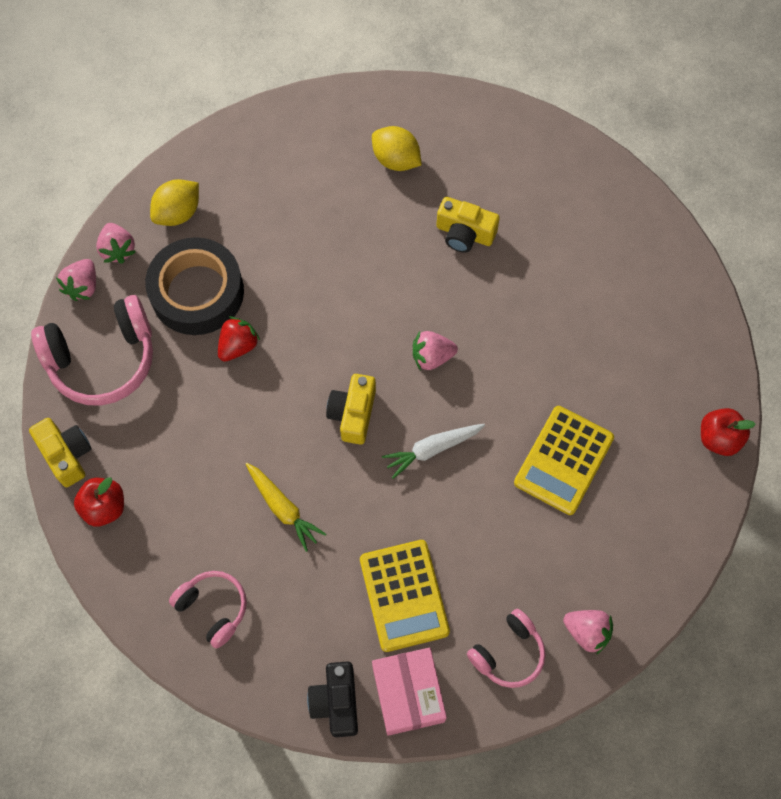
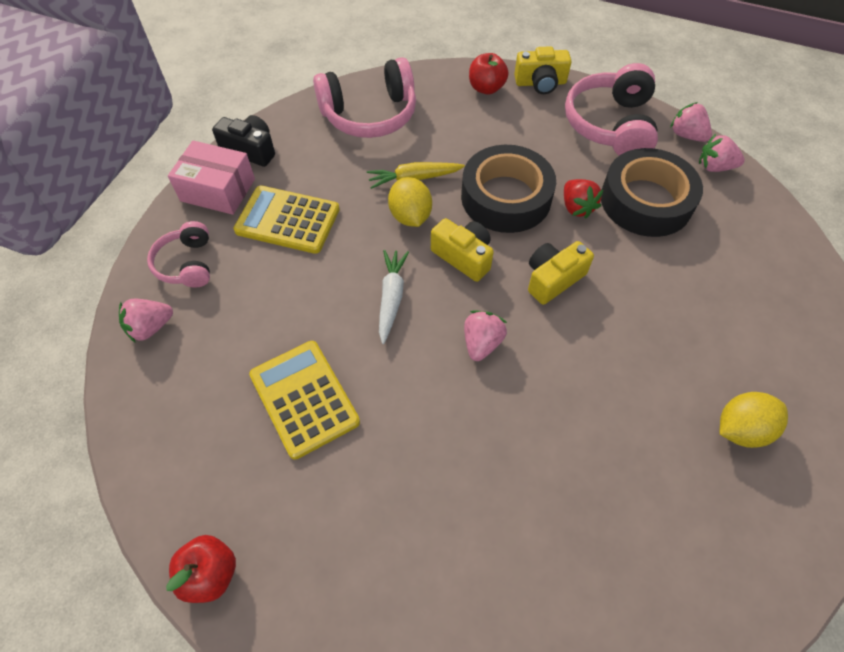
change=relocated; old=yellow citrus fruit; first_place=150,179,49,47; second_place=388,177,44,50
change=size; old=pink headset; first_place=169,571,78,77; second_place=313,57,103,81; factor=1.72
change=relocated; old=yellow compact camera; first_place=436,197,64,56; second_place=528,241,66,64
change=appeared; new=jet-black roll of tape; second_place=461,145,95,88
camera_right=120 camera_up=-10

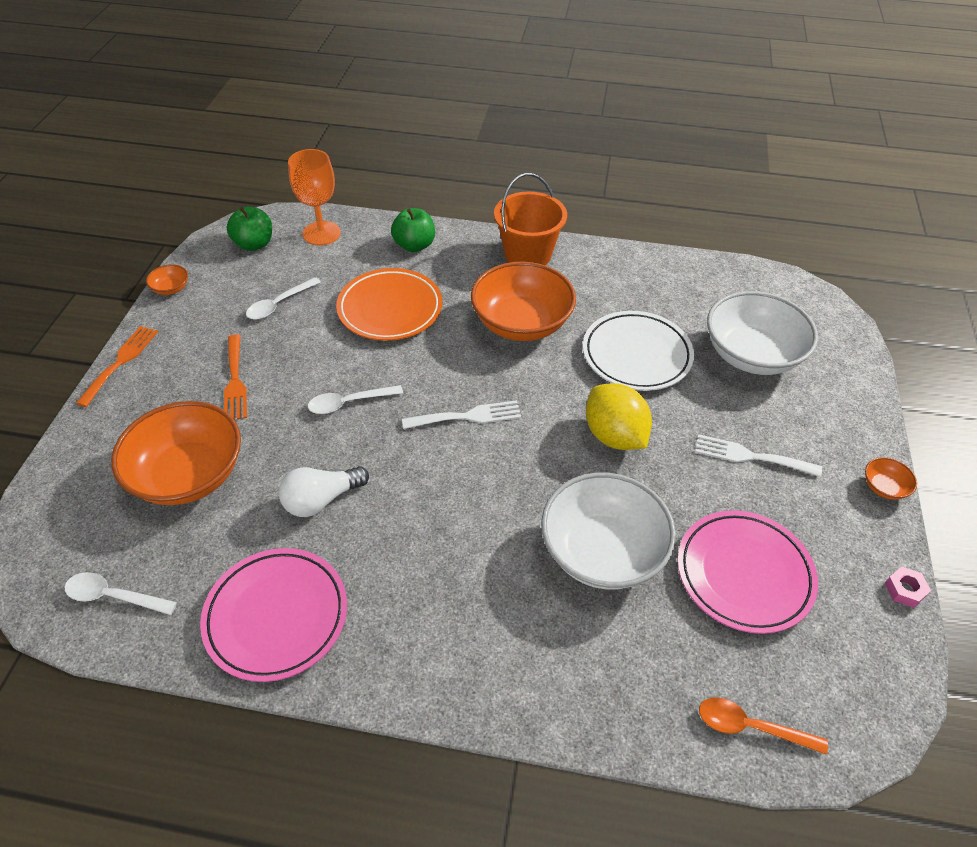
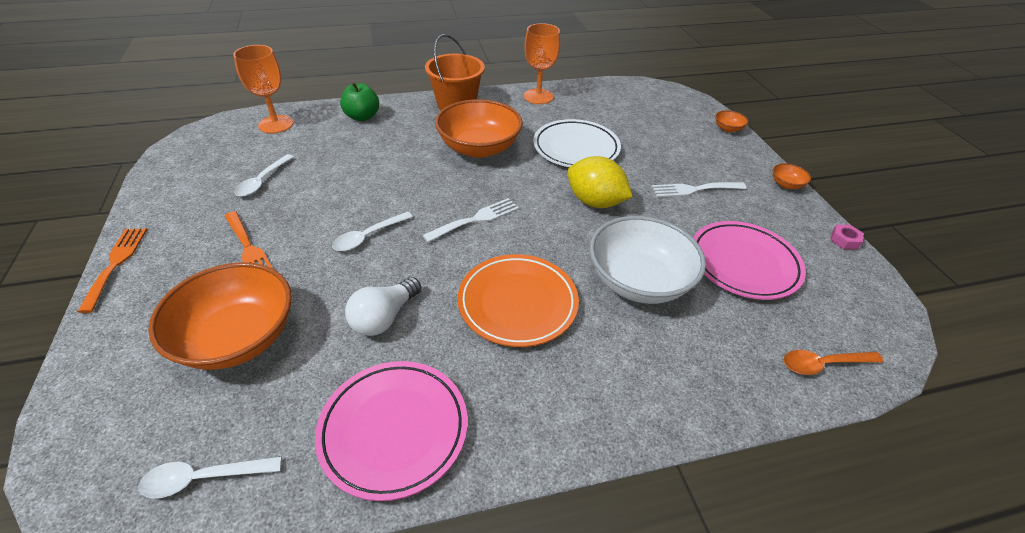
change=relocated; old=orange-coloured bowl; first_place=146,265,42,30; second_place=715,110,33,22
change=missing; old=green apple; first_place=227,207,45,44
change=relocated; old=orange-coloured plate; first_place=336,268,106,73; second_place=458,254,121,93
change=missing; old=white bowl; first_place=707,291,111,84
change=appeared; new=orange-coloured goblet; second_place=524,23,36,81
camera_right=-25 camera_up=-5

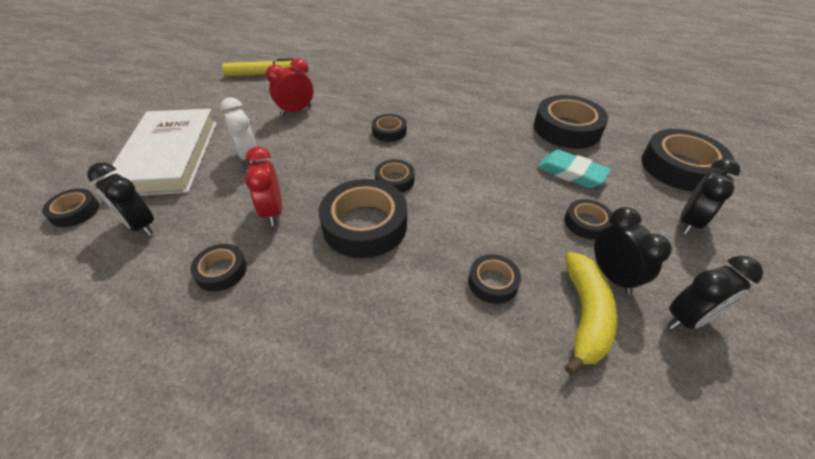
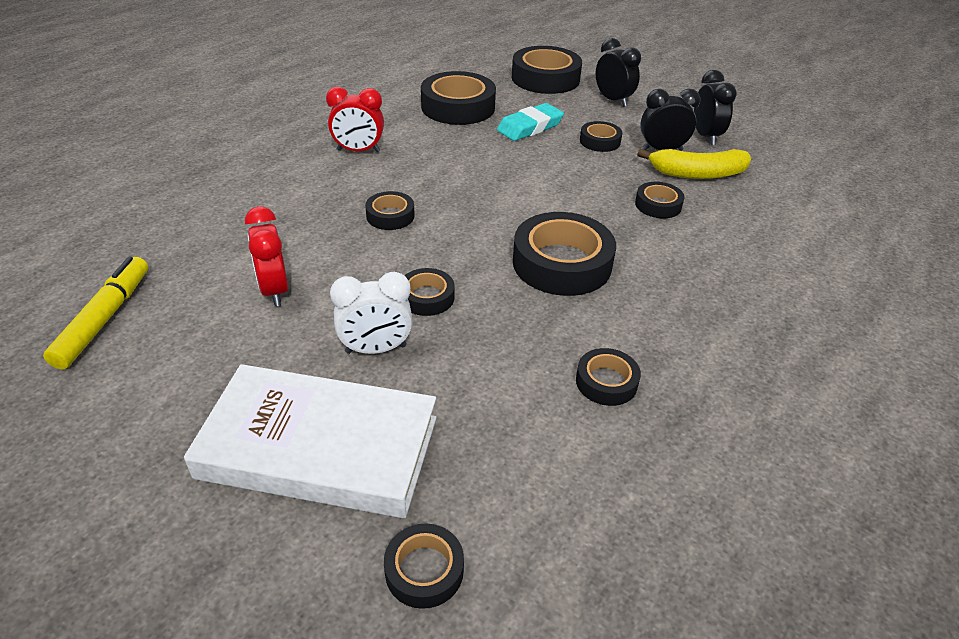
change=missing; old=jet-black clock; first_place=87,162,67,74
change=relocated; old=scarlet clock; first_place=245,147,37,79; second_place=326,87,58,65
change=relocated; old=jet-black roll of tape; first_place=375,159,40,34; second_place=404,268,51,48
change=spun; old=yellow banana fruit; first_place=565,252,52,123; second_place=637,149,114,30; degrees=150
camera_right=-75 camera_up=-5

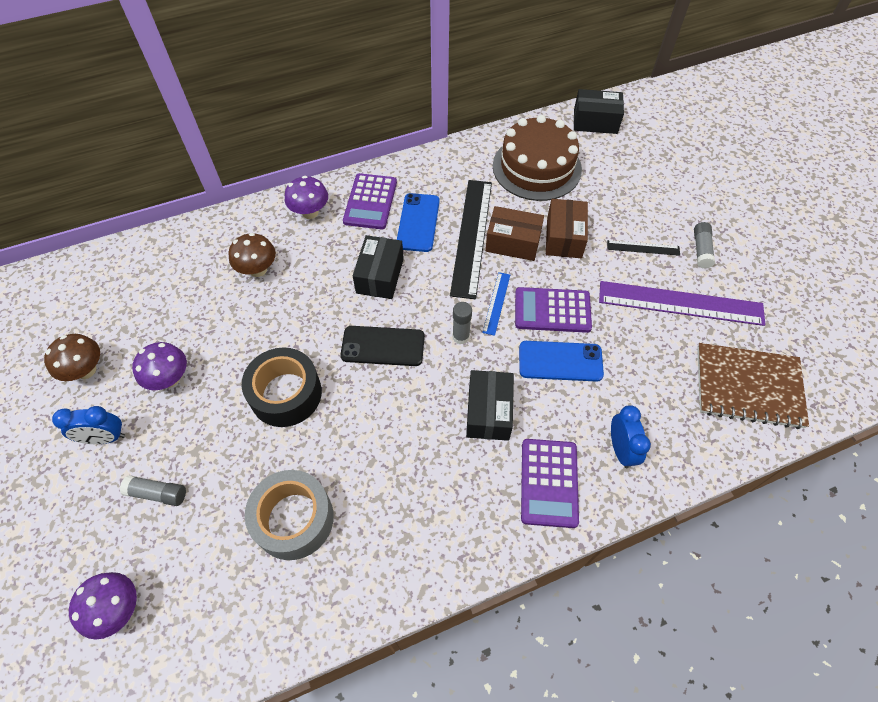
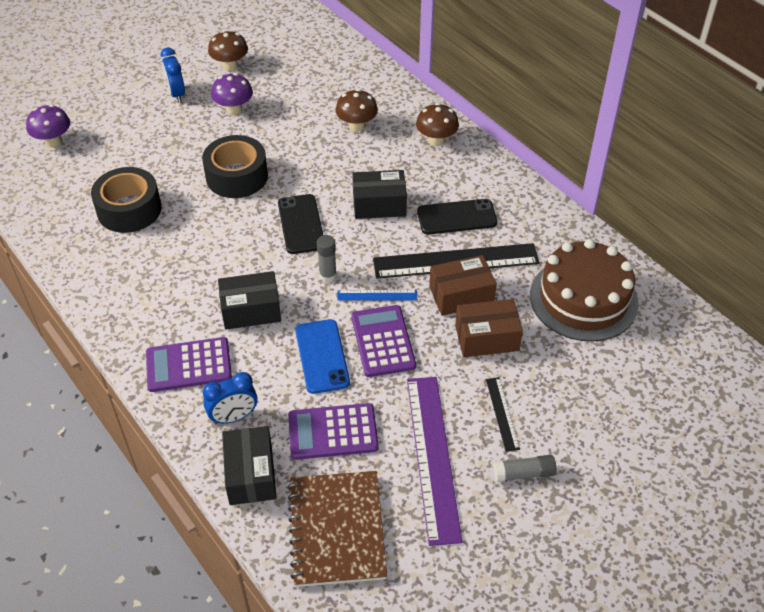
change=missing; old=ash-grey glue stick; first_place=120,475,66,31
change=colour; old=ash-grey roll of tape; new=jet-black roll of tape; first_place=245,470,89,90; second_place=91,167,71,66
change=colour; old=royal purple mushroom; new=brown mushroom; first_place=285,176,43,43; second_place=416,103,43,43
change=relocated; old=royal purple adding machine; first_place=343,173,54,56; second_place=288,403,91,57
change=colour; old=blue mobile phone; new=jet-black mobile phone; first_place=397,193,43,59; second_place=417,199,81,36
change=spun; old=brown box; first_place=485,206,59,55; second_place=429,255,68,61; degrees=75
change=relocated; old=jet-black box; first_place=574,89,50,45; second_place=222,426,54,79
camera_right=75 camera_up=-10

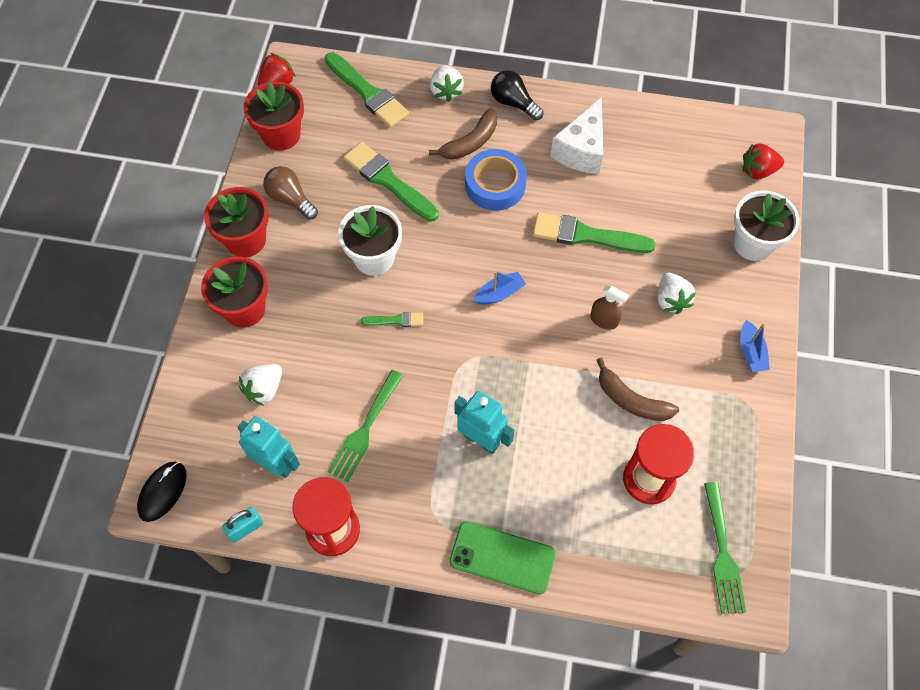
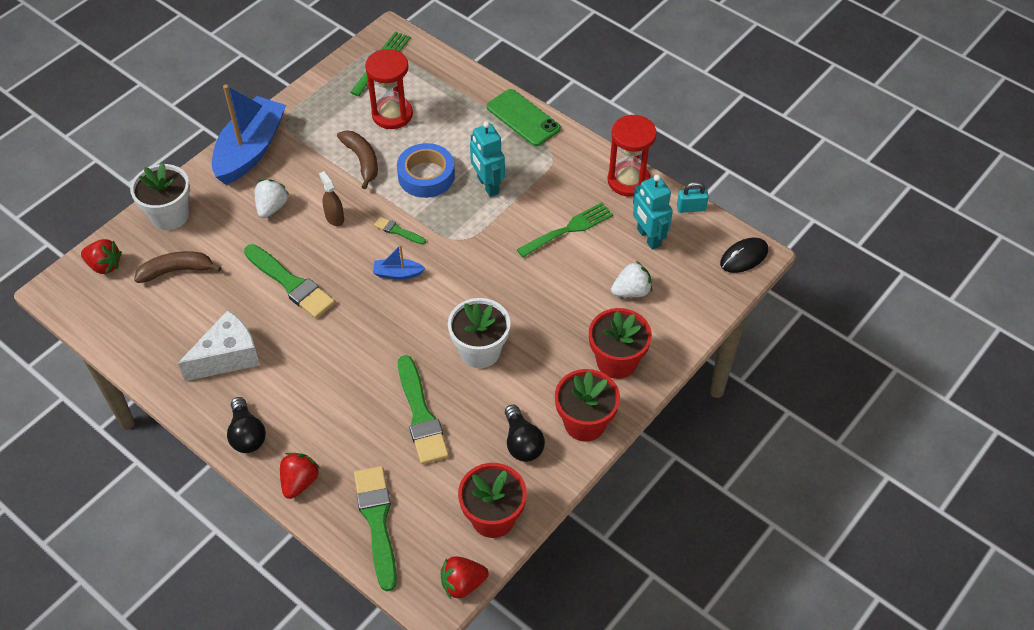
change=colour; old=brown bulb; new=jet-black bulb; first_place=263,166,55,54; second_place=505,404,40,58
change=relocated; old=green brush; first_place=361,312,62,15; second_place=374,217,52,28
change=relocated; old=brown banana fruit; first_place=429,108,68,52; second_place=134,251,87,32
change=colour; old=white strawberry; new=scarlet strawberry; first_place=430,65,34,37; second_place=280,453,40,46
change=relocated; old=blue roll of tape; first_place=465,149,62,62; second_place=397,143,58,55
change=size; old=blue boat; first_place=740,320,30,52; second_place=212,85,74,100; factor=2.32
camera_right=-150 camera_up=-10

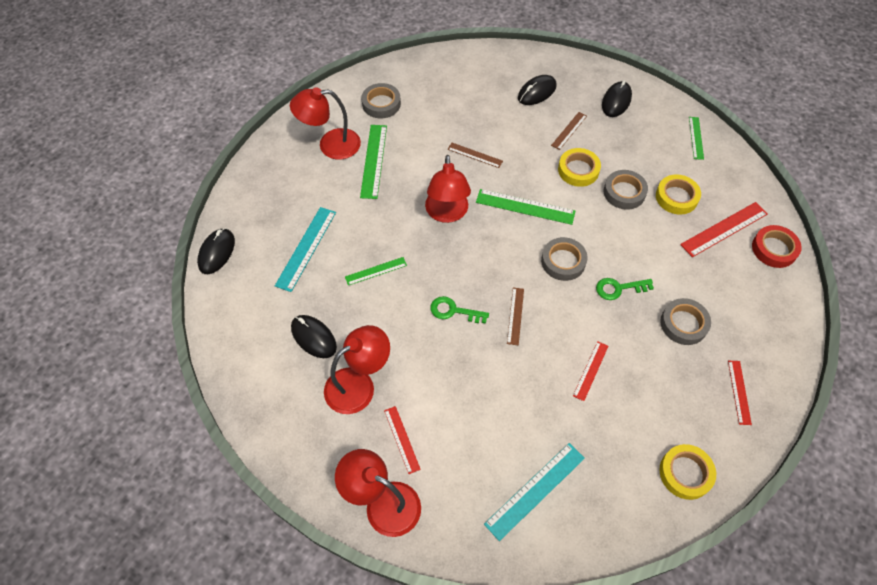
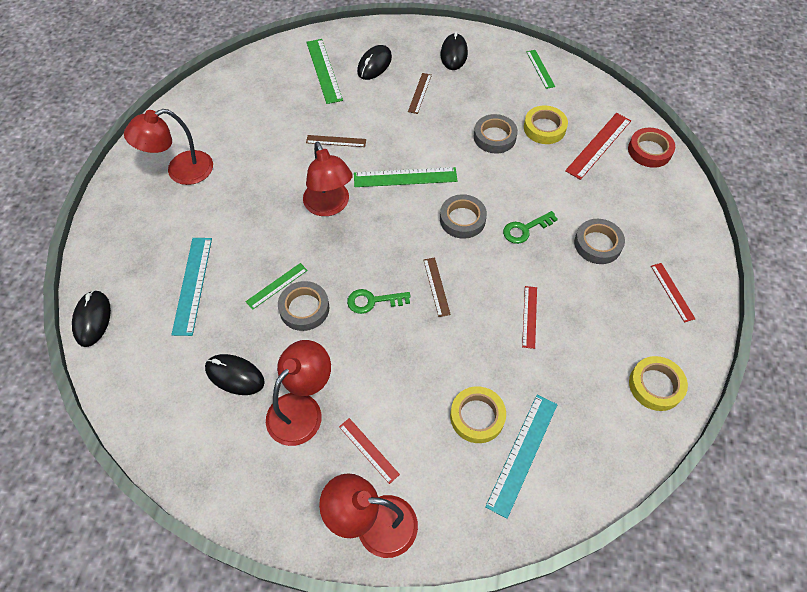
change=relocated; old=green measuring stick; first_place=360,125,27,74; second_place=306,39,37,65
change=relocated; old=ash-grey roll of tape; first_place=361,83,40,35; second_place=278,281,51,50
change=relocated; old=yellow roll of tape; first_place=558,148,43,39; second_place=450,386,56,57
camera_right=-20 camera_up=0

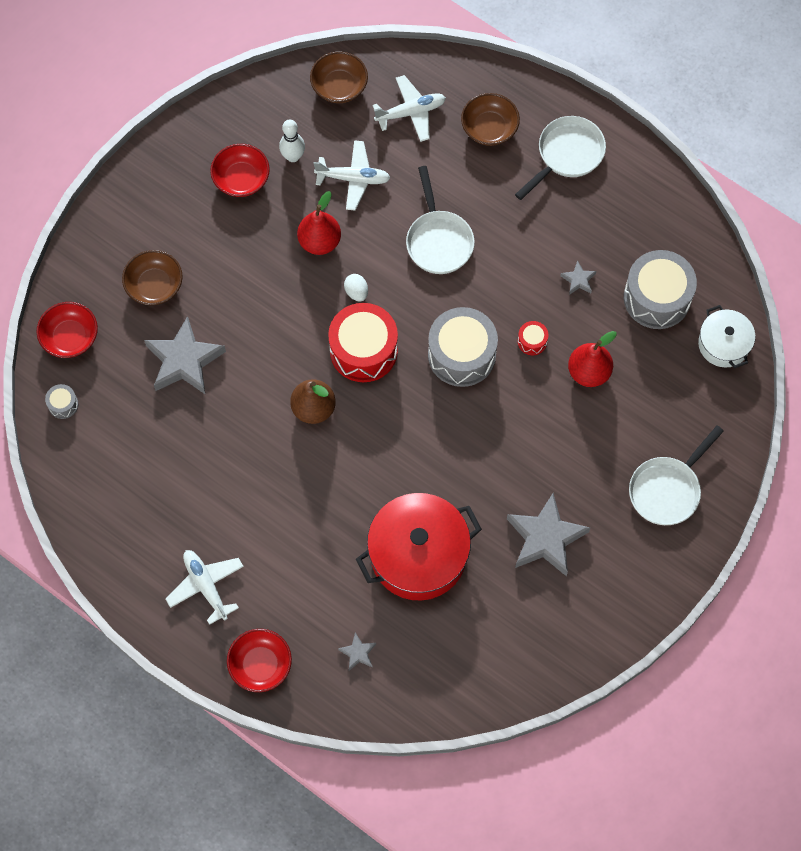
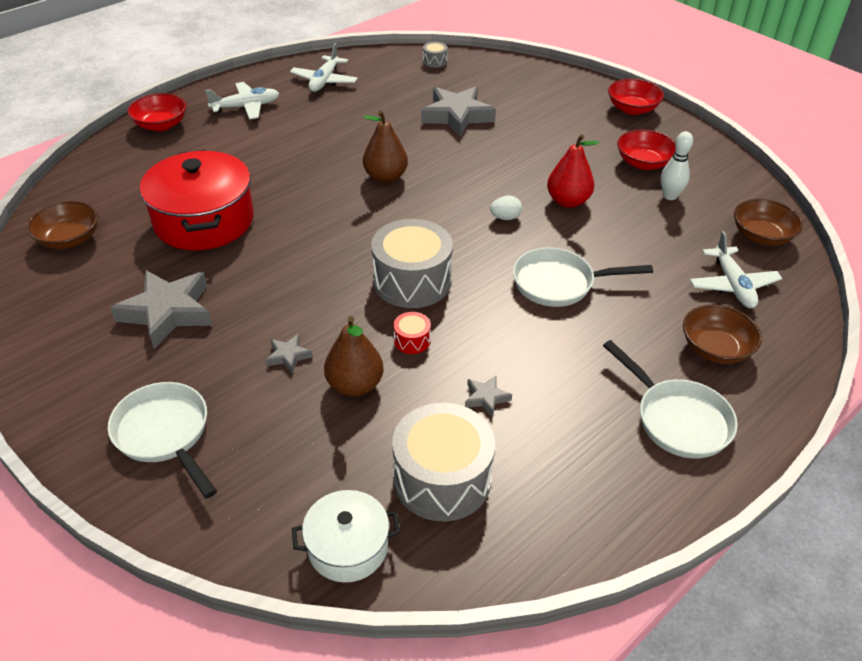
change=relocated; old=scarlet bowl; first_place=37,302,61,56; second_place=608,79,56,36
change=relocated; old=brown bowl; first_place=122,250,61,55; second_place=27,201,71,48
change=relocated; old=white toy plane; first_place=314,140,76,71; second_place=290,43,68,49
change=missing; old=scarlet toy drum; first_place=328,303,70,79
change=relocated; old=ash-grey five-pointed star; first_place=338,632,38,39; second_place=266,334,47,40
change=colour; old=scarlet toy pear; new=brown toy pear; first_place=568,331,49,56; second_place=324,316,60,81
camera_right=100 camera_up=-25

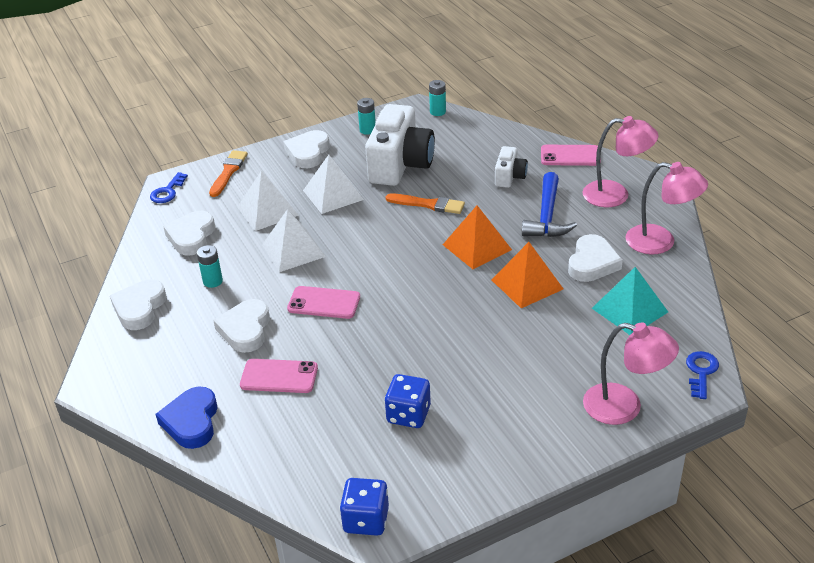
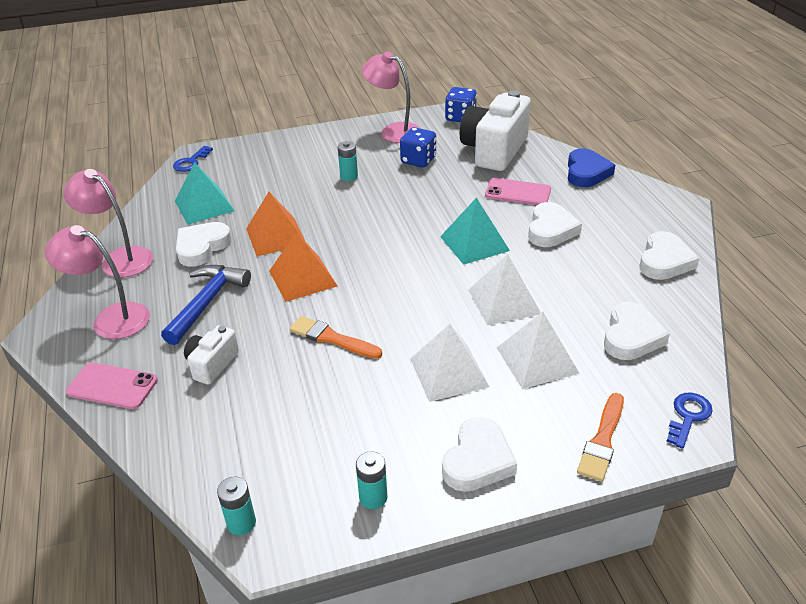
change=relocated; old=teal power cell; first_place=197,245,26,43; second_place=338,141,20,40
change=exchanged; old=pink mobile phone; new=teal solid pyramid; first_place=287,286,73,33; second_place=440,197,70,68
change=relocated; old=white compact camera; first_place=365,104,70,82; second_place=460,90,71,81
change=relocated; old=pink reading lamp; first_place=583,322,96,103; second_place=362,52,59,91
camera_right=-170 camera_up=0

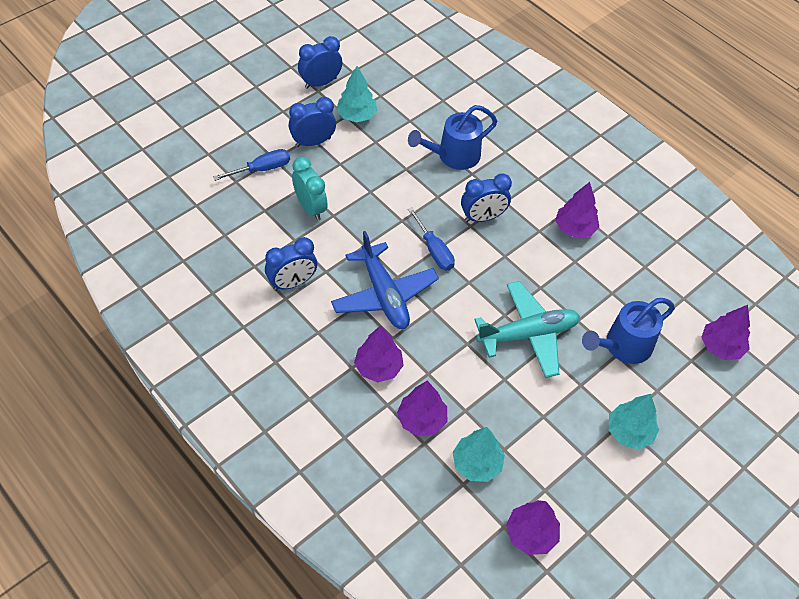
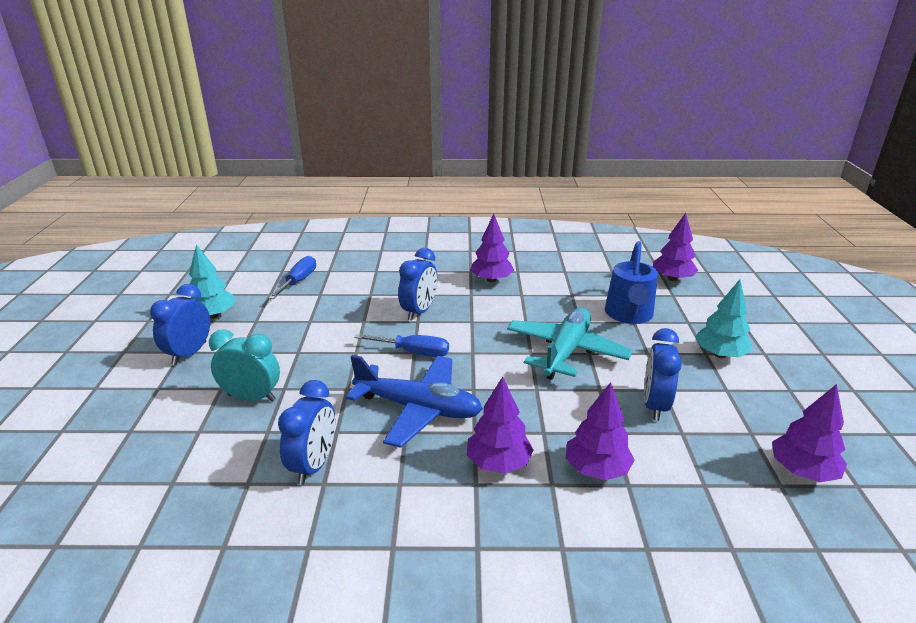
change=relocated; old=blue screwdriver; first_place=213,149,77,32; second_place=268,256,48,43
change=relocated; old=blue clock; first_place=298,36,44,53; second_place=644,328,38,93
change=missing; old=blue sprinkling can; first_place=408,105,89,65
change=missing; old=teal tree; first_place=453,427,52,55
camera_right=-45 camera_up=-25

